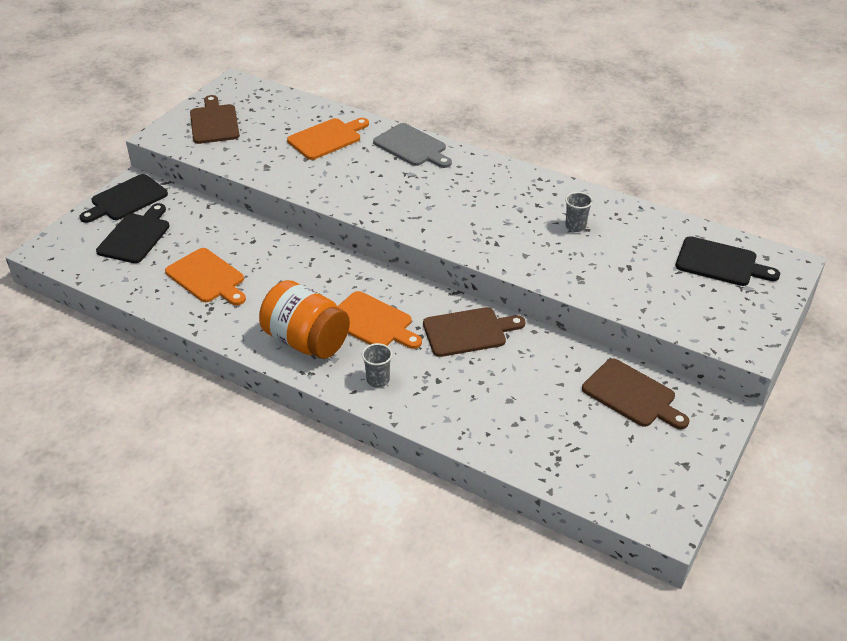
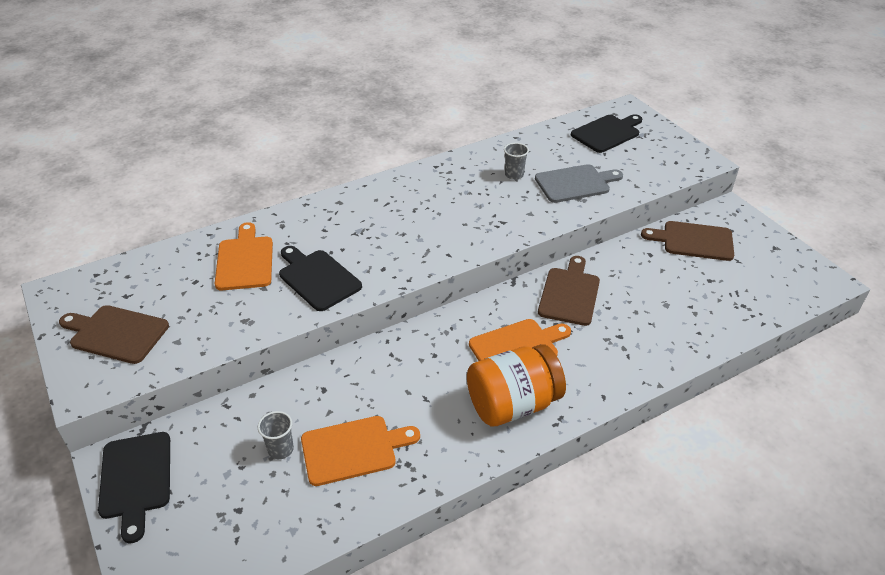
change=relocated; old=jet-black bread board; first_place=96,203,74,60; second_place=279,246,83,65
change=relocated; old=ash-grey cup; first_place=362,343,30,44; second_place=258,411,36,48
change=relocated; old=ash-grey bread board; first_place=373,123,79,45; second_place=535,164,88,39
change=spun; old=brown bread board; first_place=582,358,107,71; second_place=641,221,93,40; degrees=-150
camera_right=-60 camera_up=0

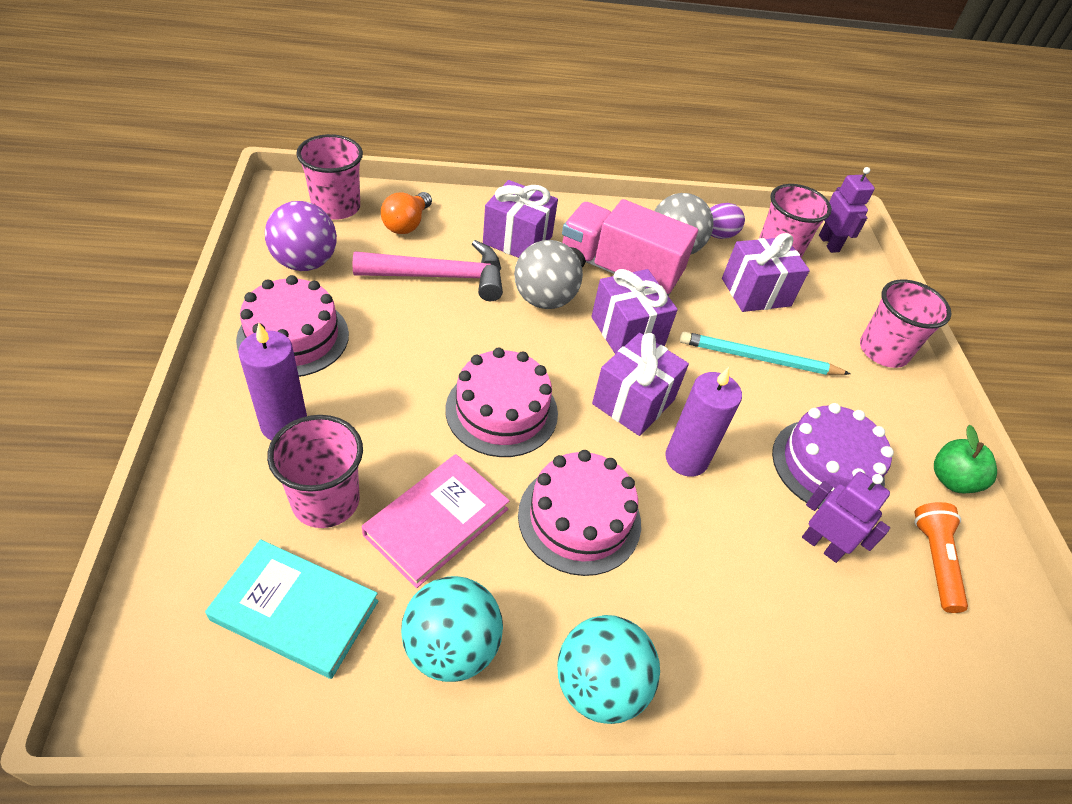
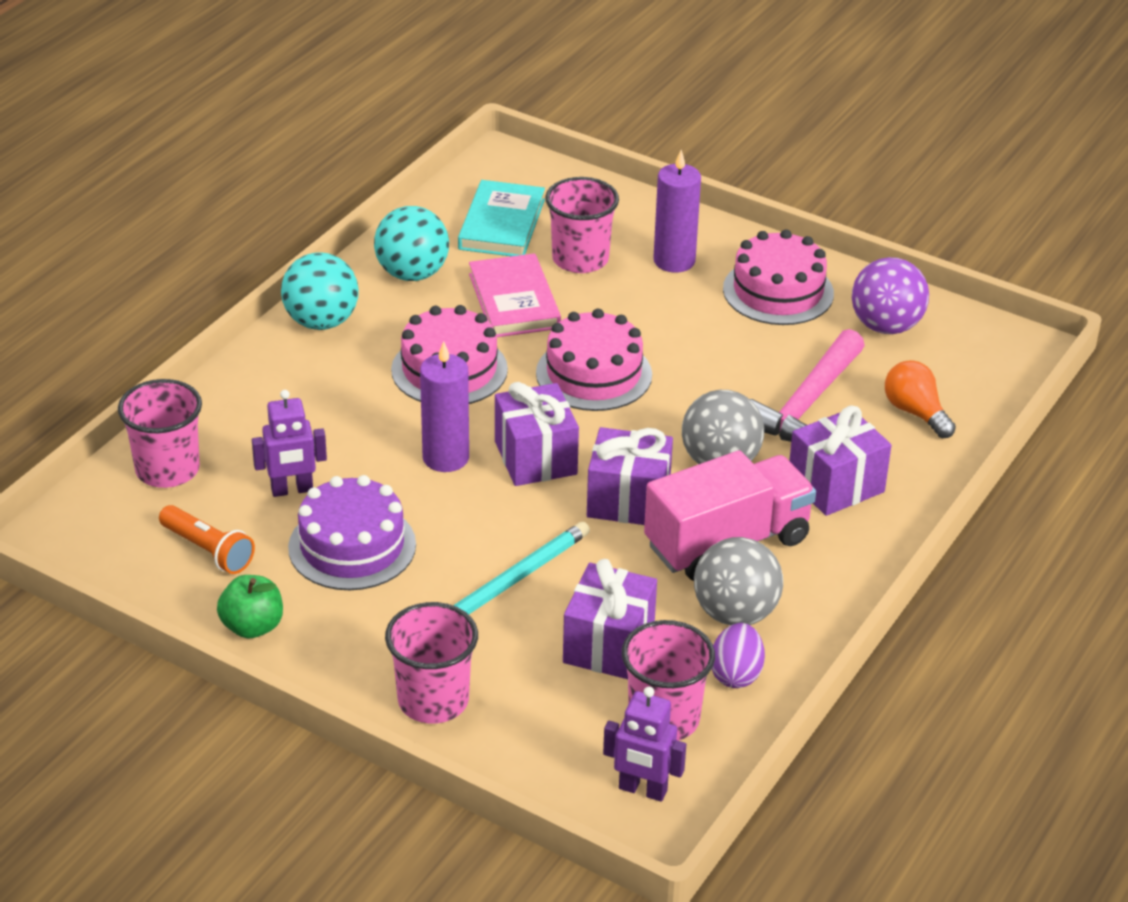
change=spun; old=teal book; first_place=205,539,174,140; second_place=458,180,87,76; degrees=-45
change=relocated; old=pink cup; first_place=296,134,67,86; second_place=118,379,84,109
camera_right=130 camera_up=-10

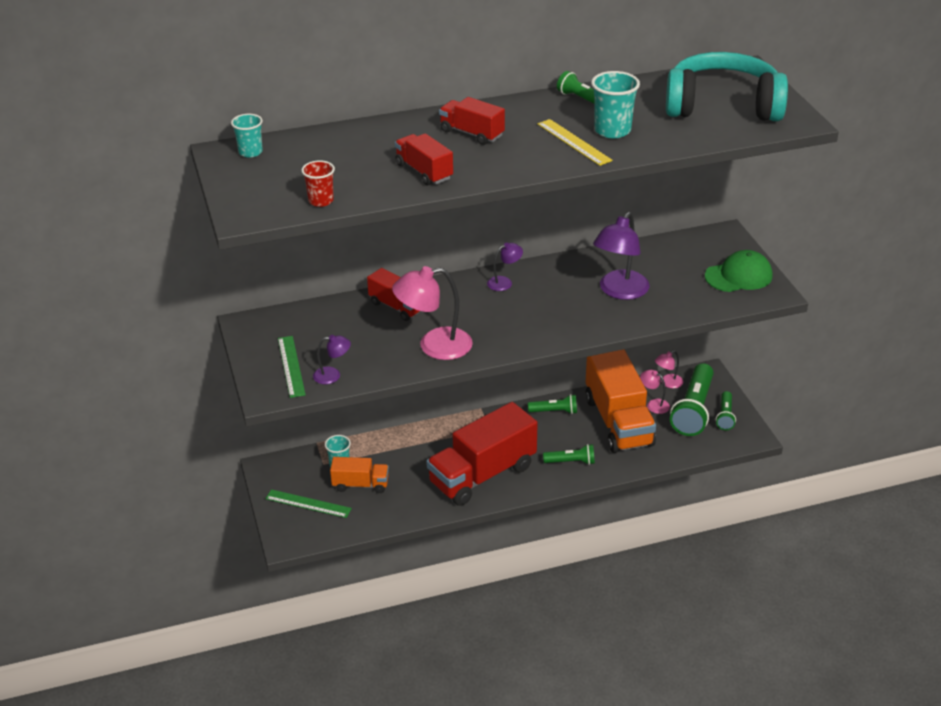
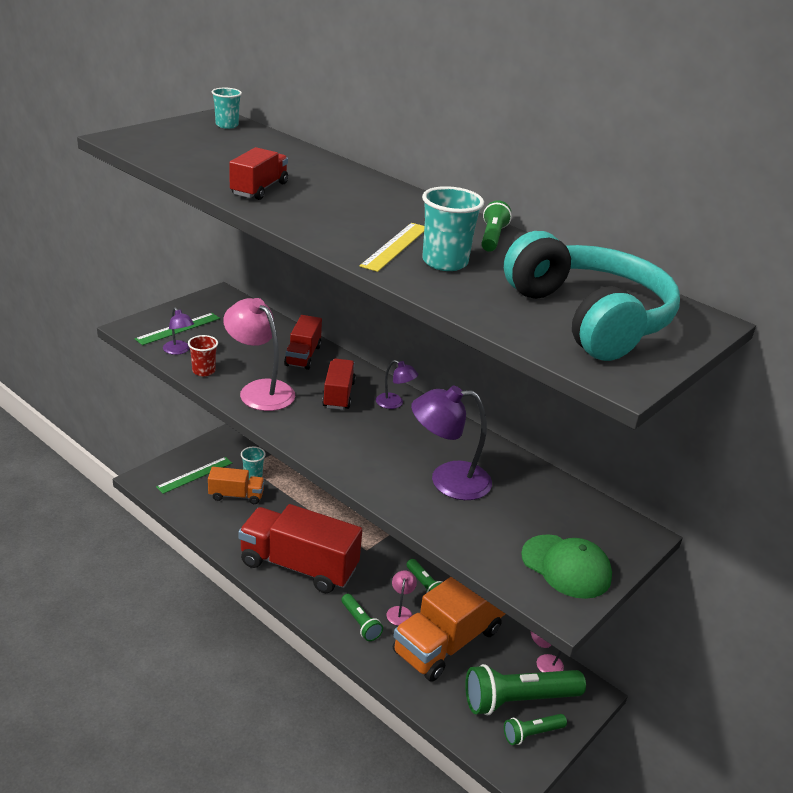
change=spun; old=green measuring stick; first_place=266,489,86,29; second_place=156,457,76,37; degrees=60
change=relocated; old=scarlet cup; first_place=301,160,34,47; second_place=188,335,30,41
change=spun; old=orange-coloured lorry; first_place=330,457,59,36; second_place=208,467,57,37; degrees=-60
change=relocated; old=scarlet lorry; first_place=439,97,66,48; second_place=322,359,34,51
change=relocated; old=pink reading lamp; first_place=640,370,30,44; second_place=387,571,30,55
camera_right=55 camera_up=-5

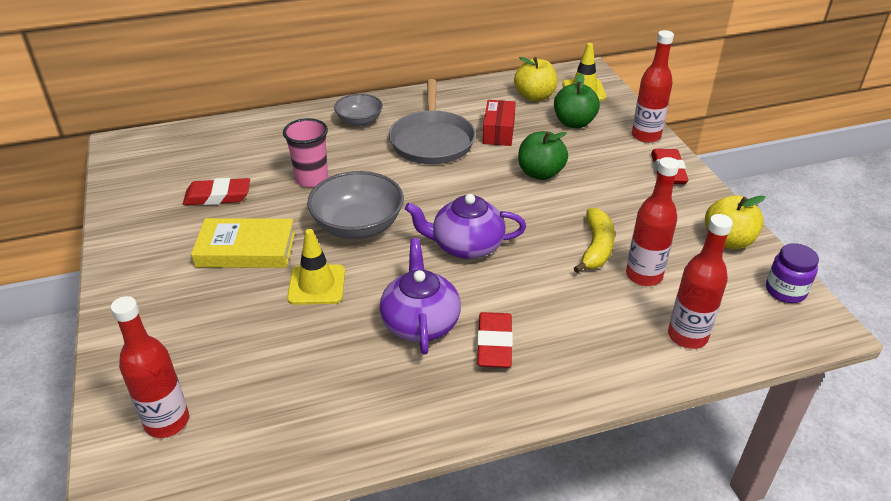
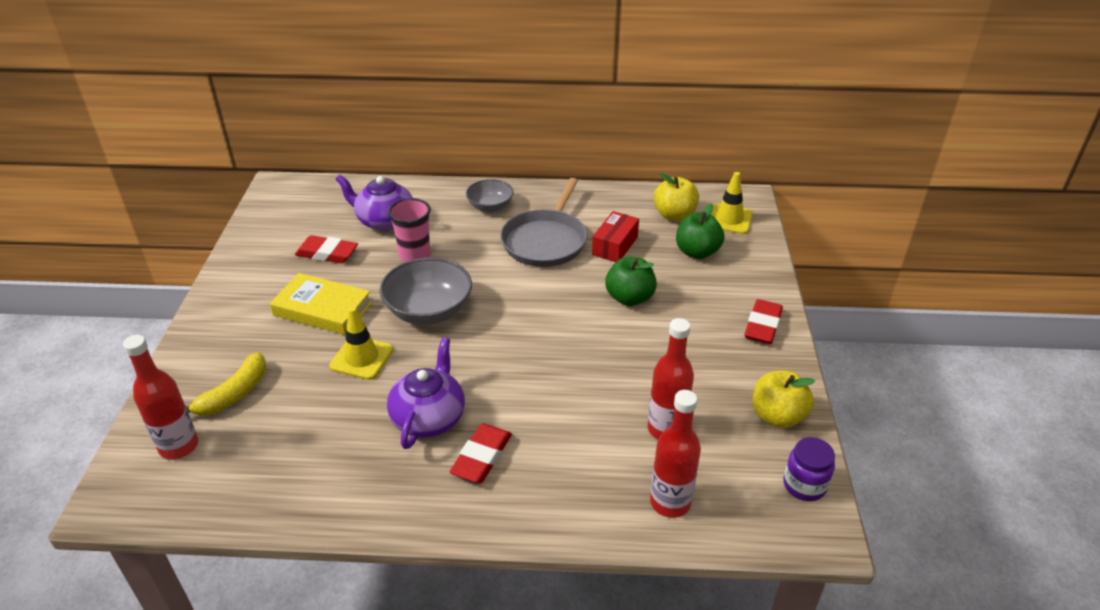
change=relocated; old=royal purple teapot; first_place=405,194,121,65; second_place=335,175,78,56
change=relocated; old=yellow banana fruit; first_place=574,208,41,65; second_place=186,352,80,64
change=missing; old=scarlet bottle; first_place=632,30,42,113
camera_right=20 camera_up=0

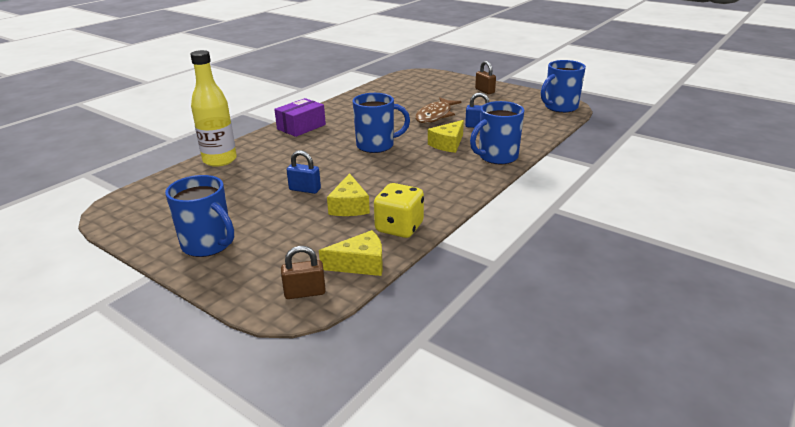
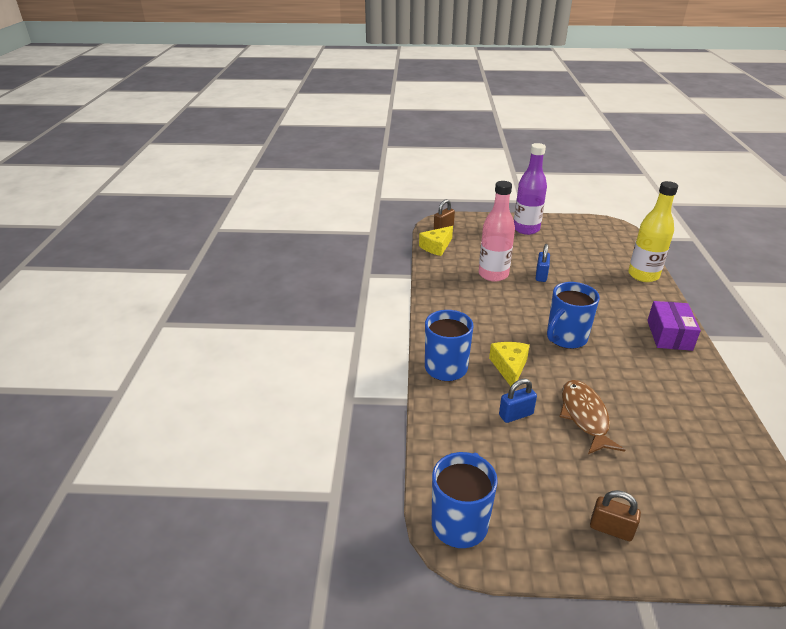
change=exchanged; old=blue coffee mug; new=royal purple bottle; first_place=165,175,69,82; second_place=514,143,33,92
change=spun; old=blue small lock; first_place=287,150,34,44; second_place=535,244,15,38; degrees=-60
change=exchanged; old=yellow cheese; new=pink bottle; first_place=327,173,43,43; second_place=479,181,36,101
change=missing; old=yellow game die; first_place=374,183,50,55
camera_right=145 camera_up=5

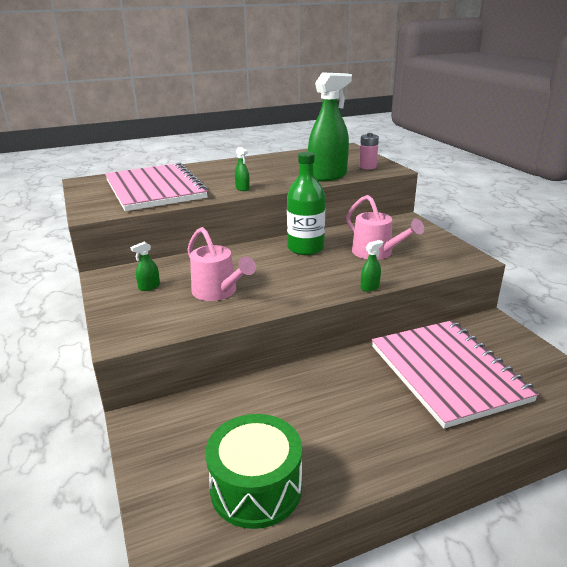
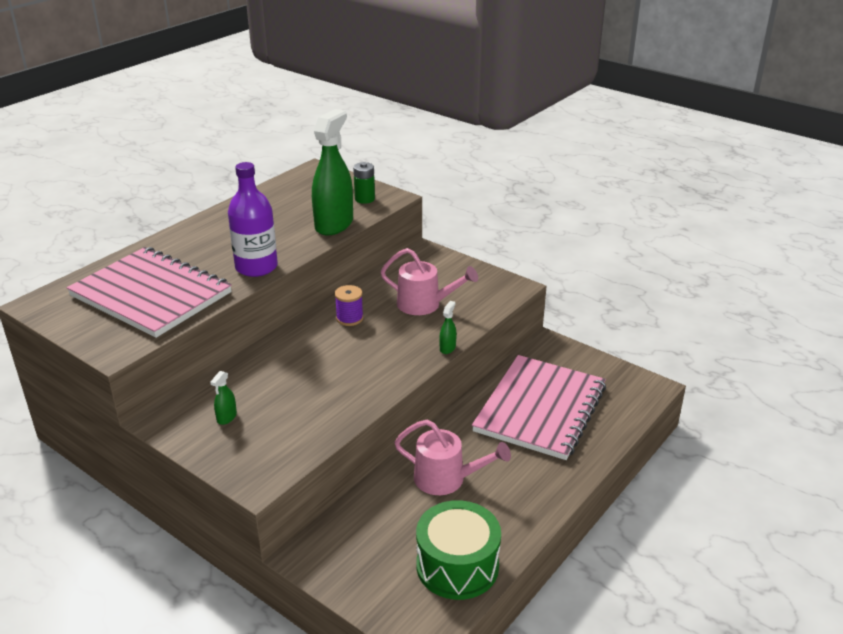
change=relocated; old=pink sprinkling can; first_place=187,227,69,74; second_place=394,420,117,75
change=exchanged; old=green spray bottle; new=royal purple bottle; first_place=235,147,15,44; second_place=228,162,50,115
change=exchanged; old=green bottle; new=royal purple reel of thread; first_place=287,152,38,103; second_place=335,285,28,41
change=colour; old=pink power cell; new=green power cell; first_place=359,133,20,36; second_place=353,162,22,42
change=spun; old=pink notepad; first_place=372,320,167,109; second_place=472,355,134,105; degrees=75
camera_right=-30 camera_up=5

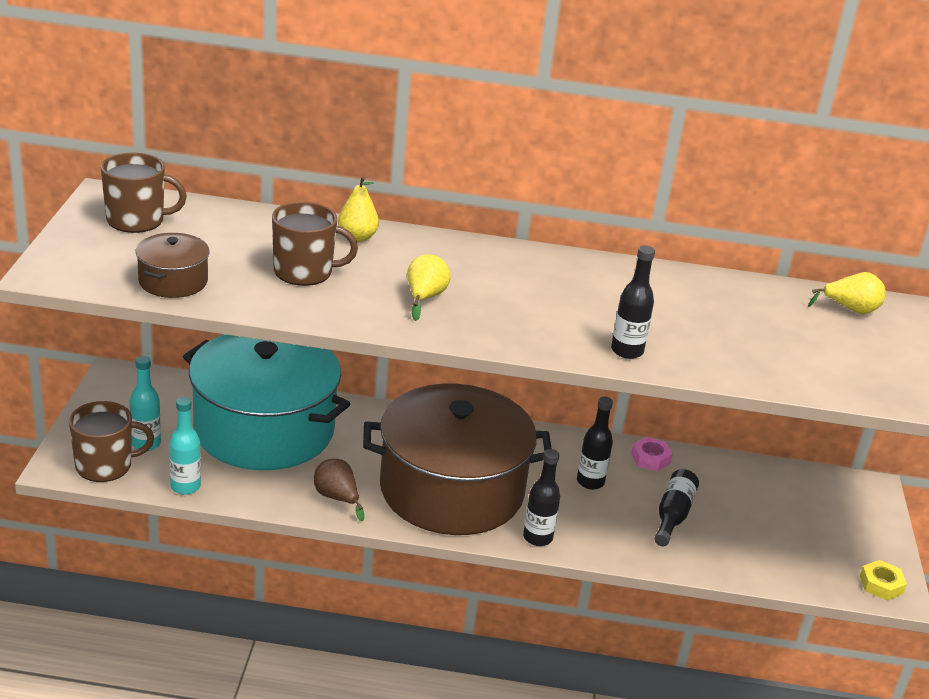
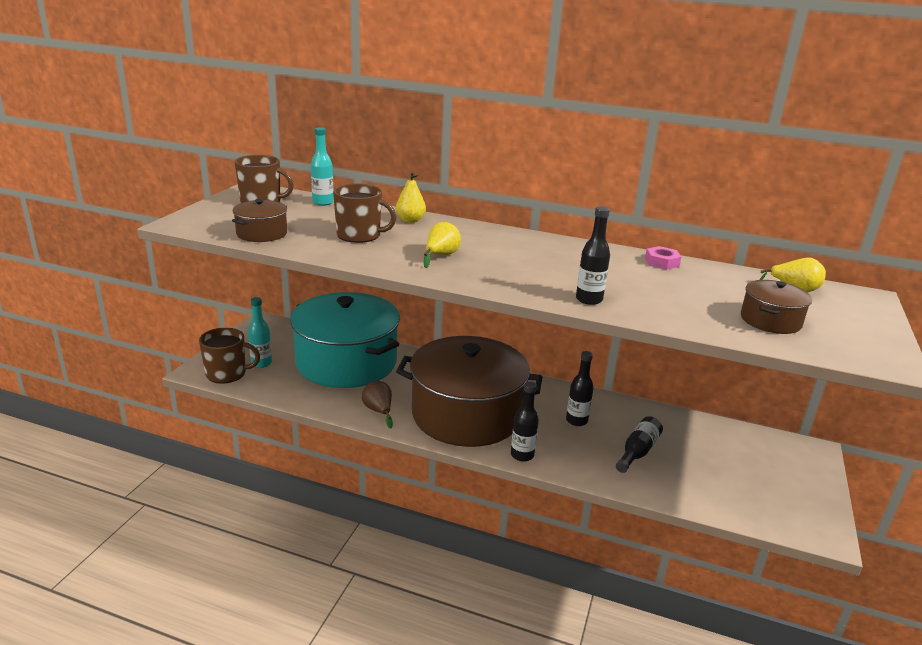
change=relocated; old=teal bottle; first_place=169,397,32,98; second_place=311,127,23,79
change=relocated; old=pink nut; first_place=631,437,42,34; second_place=645,246,36,24
change=missing; old=yellow nut; first_place=860,560,47,40
change=appeared; new=brown stockpot; second_place=741,280,71,54
camera_right=15 camera_up=-5

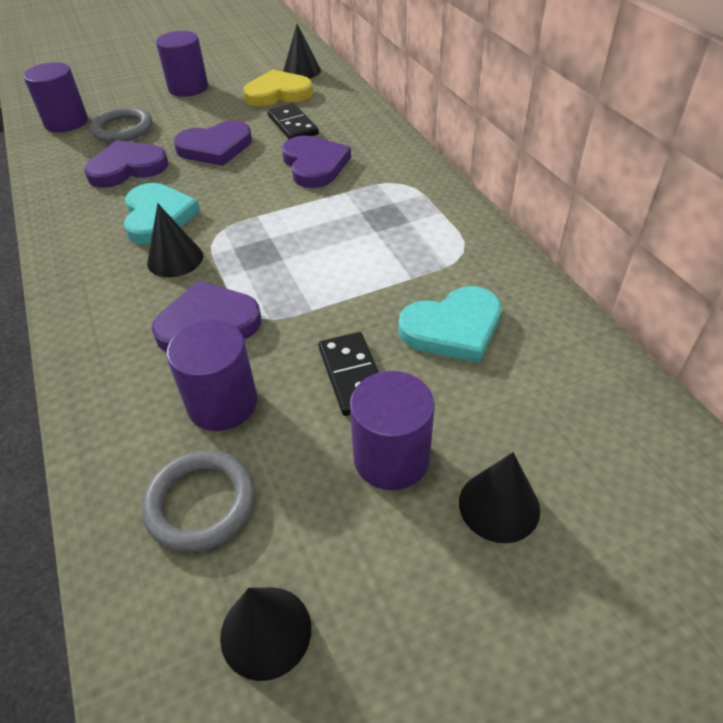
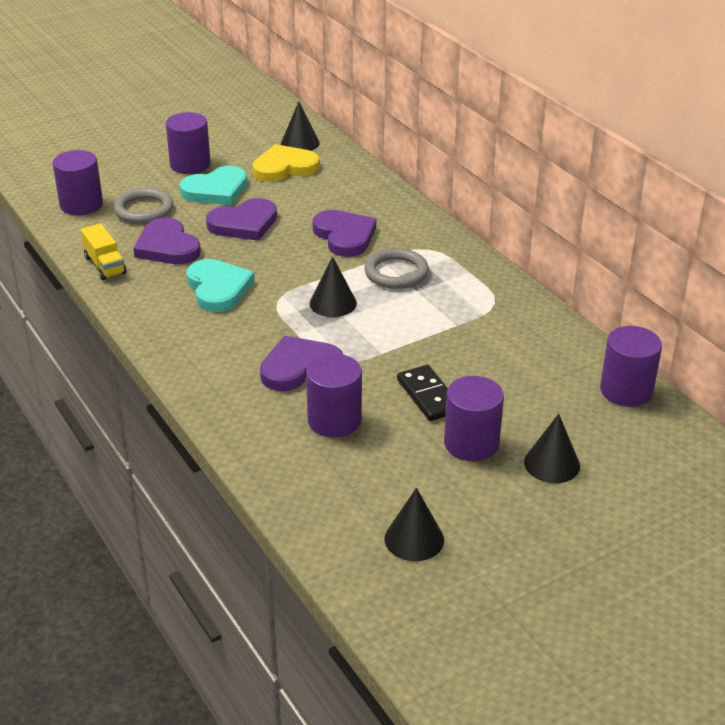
change=spun; old=royal purple heart shape; first_place=84,140,84,48; second_place=133,218,68,46; degrees=-90
change=relocated; old=ash-grey hoop; first_place=142,450,113,103; second_place=364,248,65,41
change=relocated; old=jet-black cone; first_place=147,203,56,74; second_place=310,256,47,61
change=missing; old=jet-black domino; first_place=267,103,52,36
change=relocated; old=teal heart shape; first_place=398,286,103,77; second_place=179,166,68,39
change=appeared; new=yellow lorry; second_place=80,223,46,57
change=appeared; new=royal purple cylinder; second_place=600,326,62,81
camera_right=-10 camera_up=-10

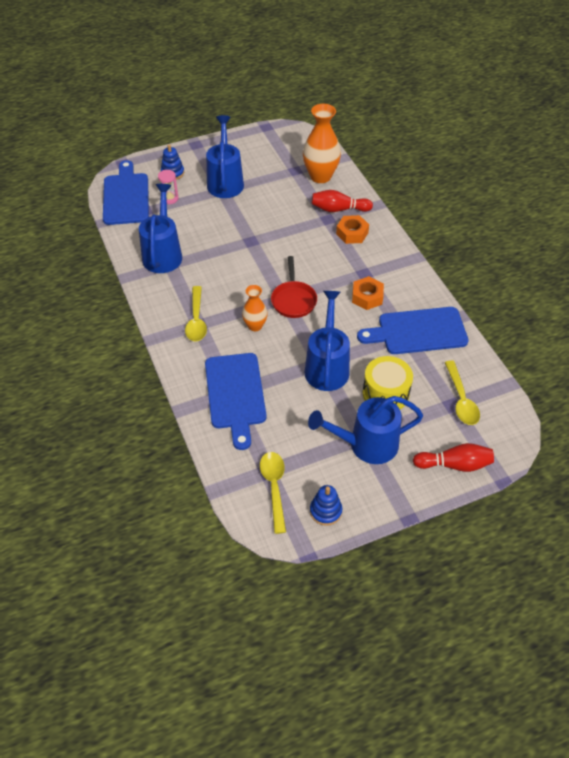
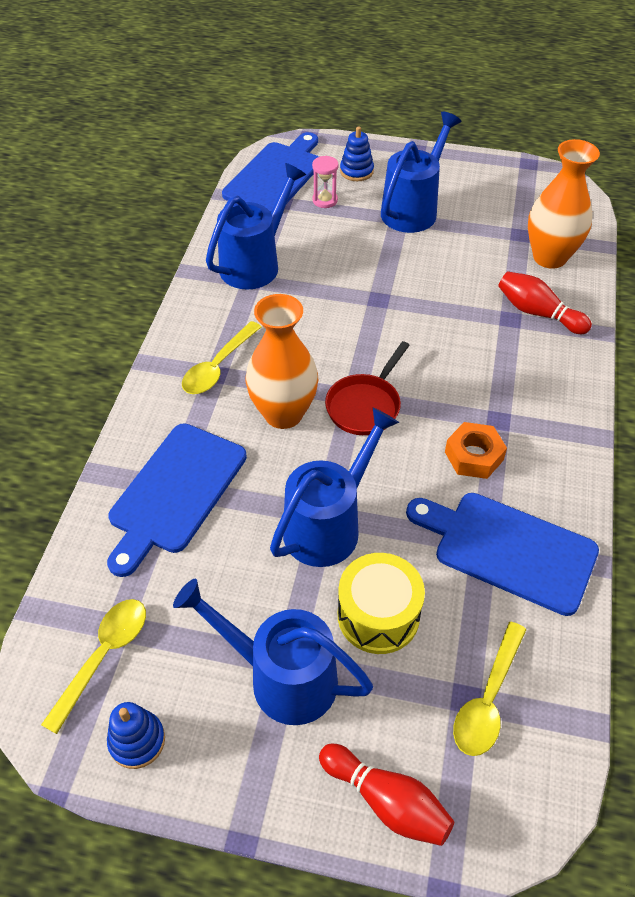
change=size; old=orange-coloured flower vase; first_place=242,285,26,46; second_place=246,294,72,135; factor=1.74
change=missing; old=orange-coloured nut; first_place=336,215,33,29
camera_right=35 camera_up=0

